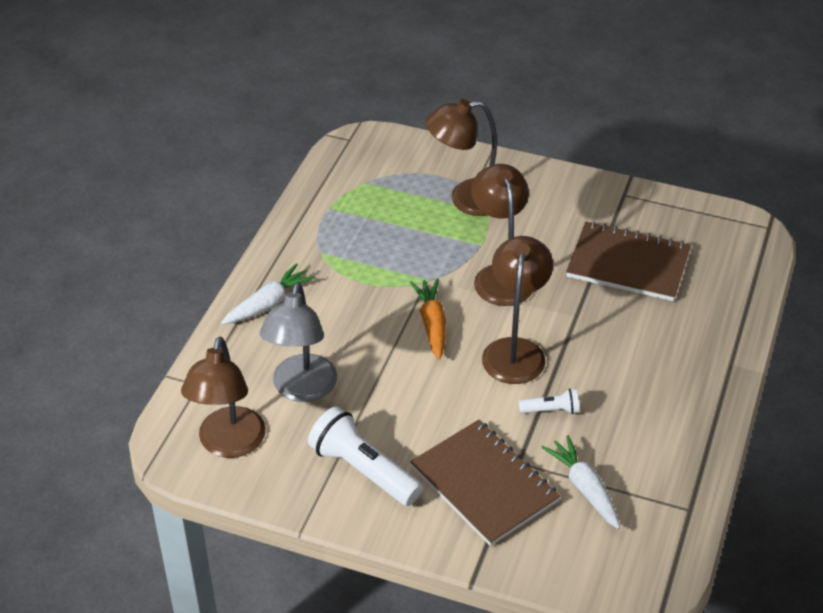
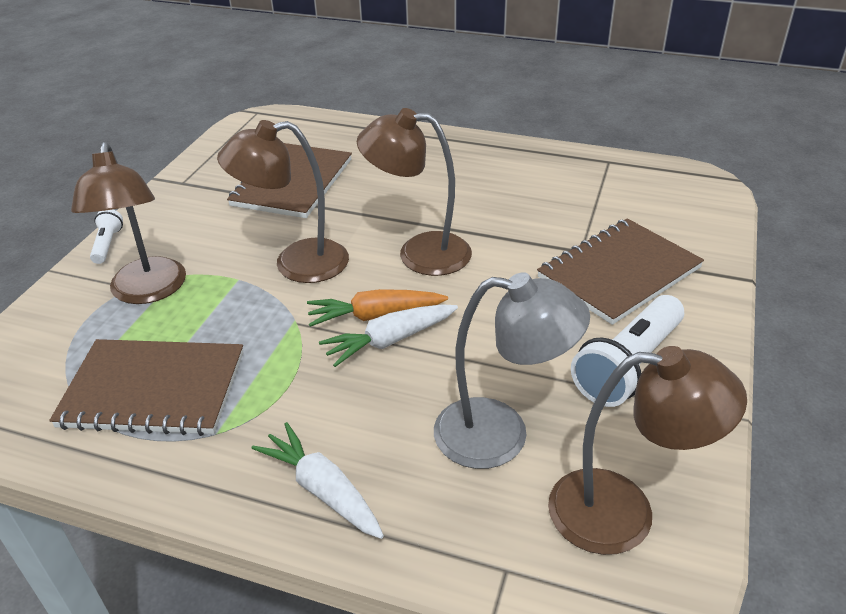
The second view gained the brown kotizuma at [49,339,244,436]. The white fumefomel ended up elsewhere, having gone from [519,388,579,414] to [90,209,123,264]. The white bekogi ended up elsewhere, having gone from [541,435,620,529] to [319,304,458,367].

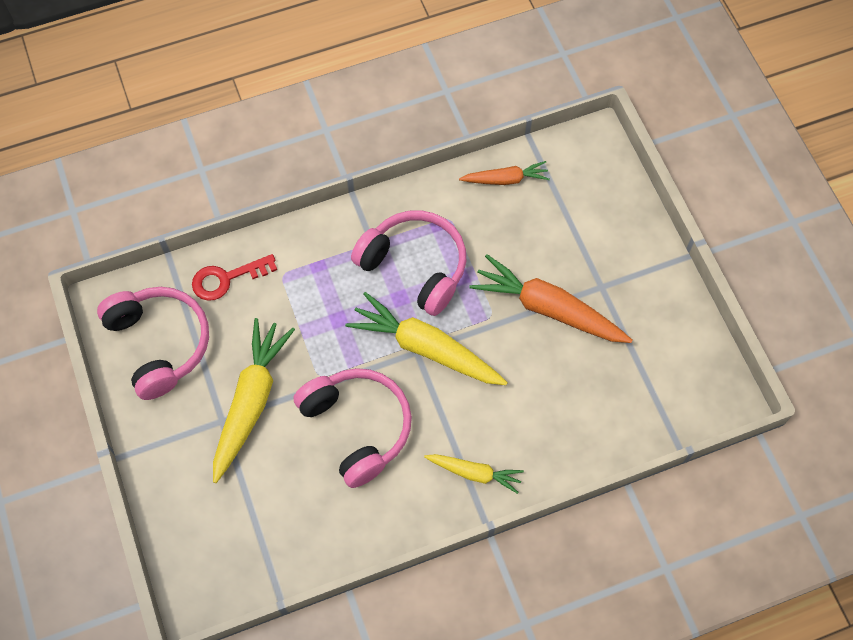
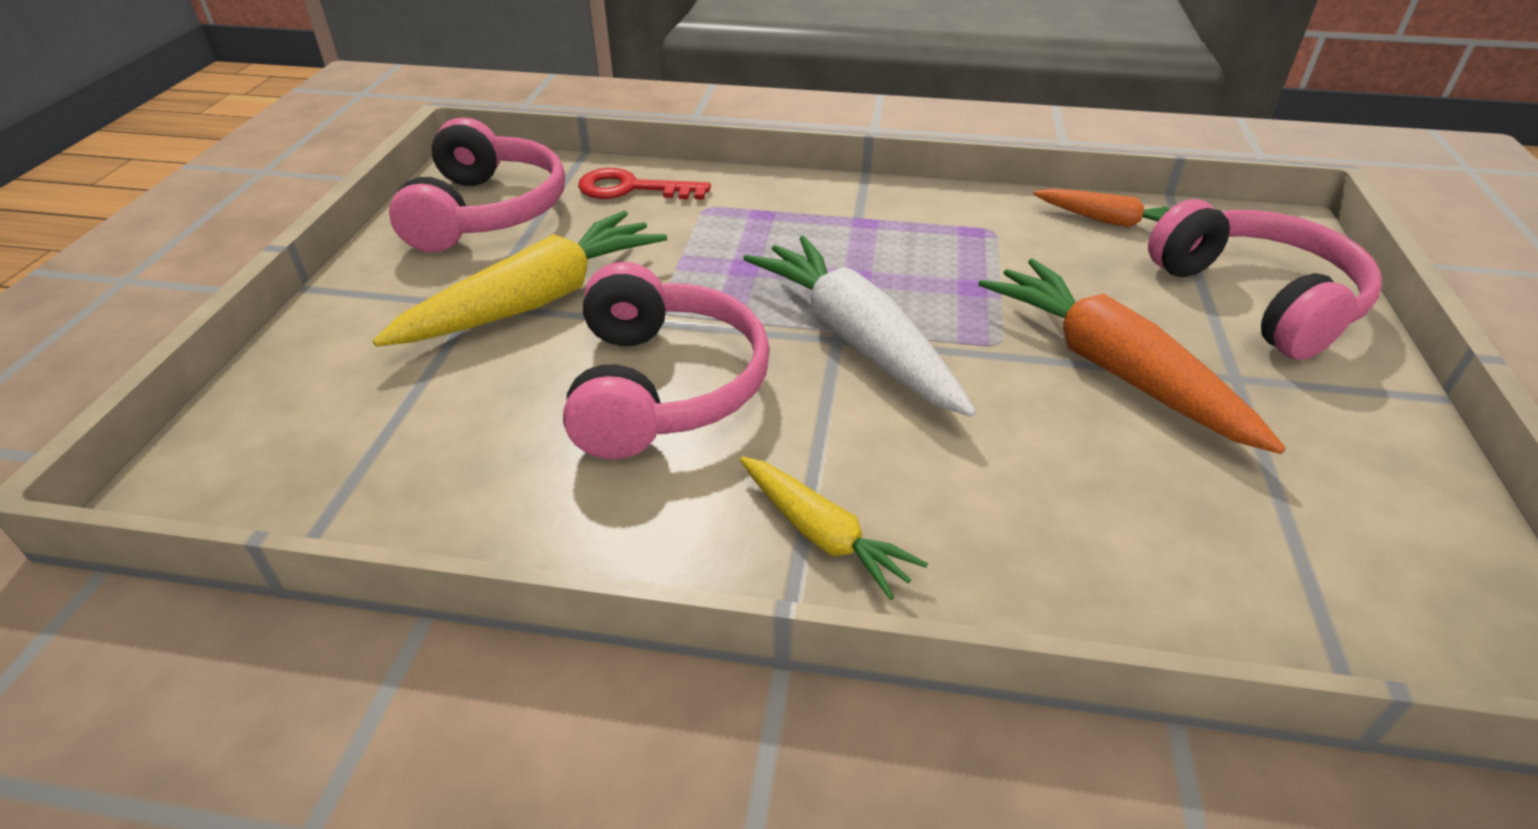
The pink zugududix ended up elsewhere, having gone from [351,210,466,316] to [1148,199,1382,360]. What was the yellow bekogi at [345,292,508,385] turned into the white bekogi at [743,236,976,417].

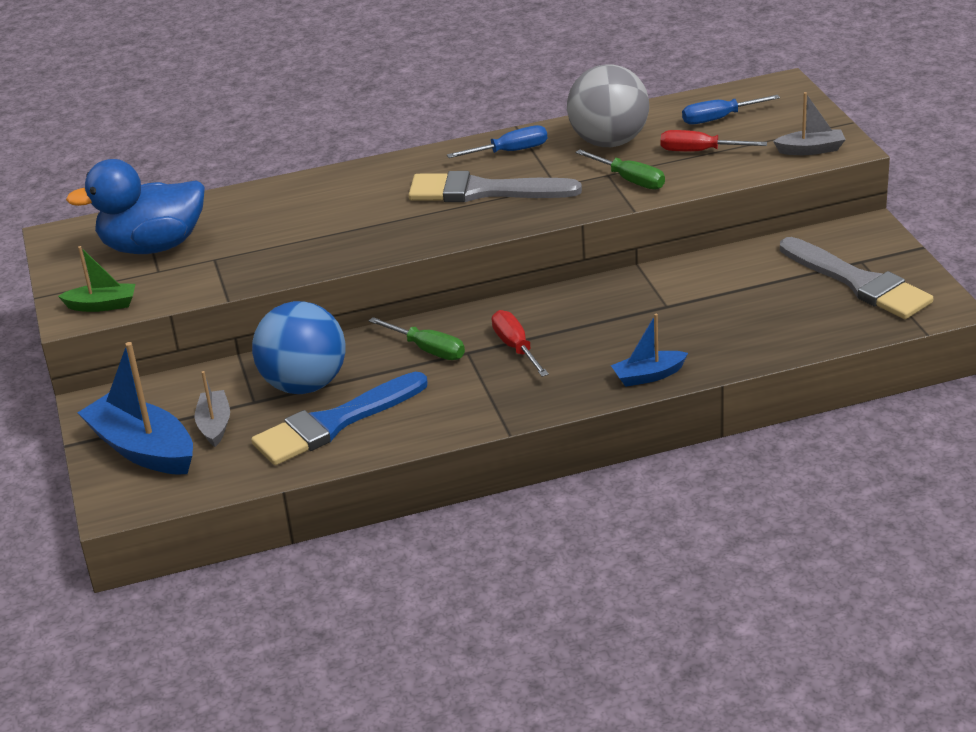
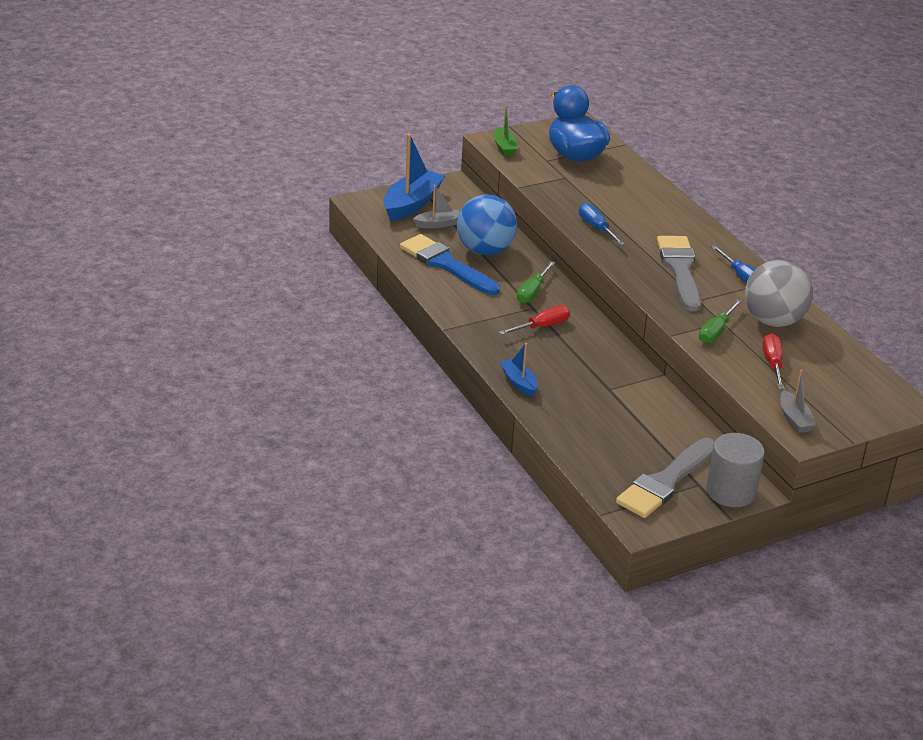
The second view gained the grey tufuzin at [706,433,765,507]. The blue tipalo ended up elsewhere, having gone from [682,95,780,125] to [579,203,625,245].

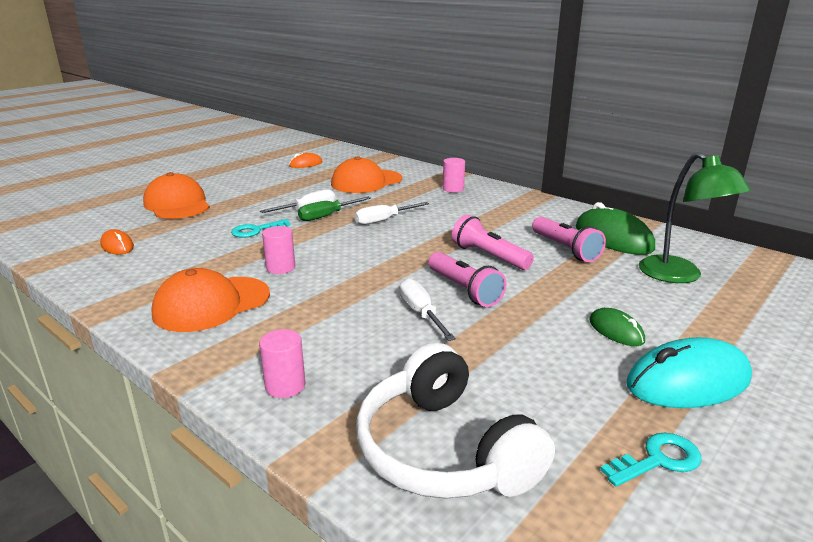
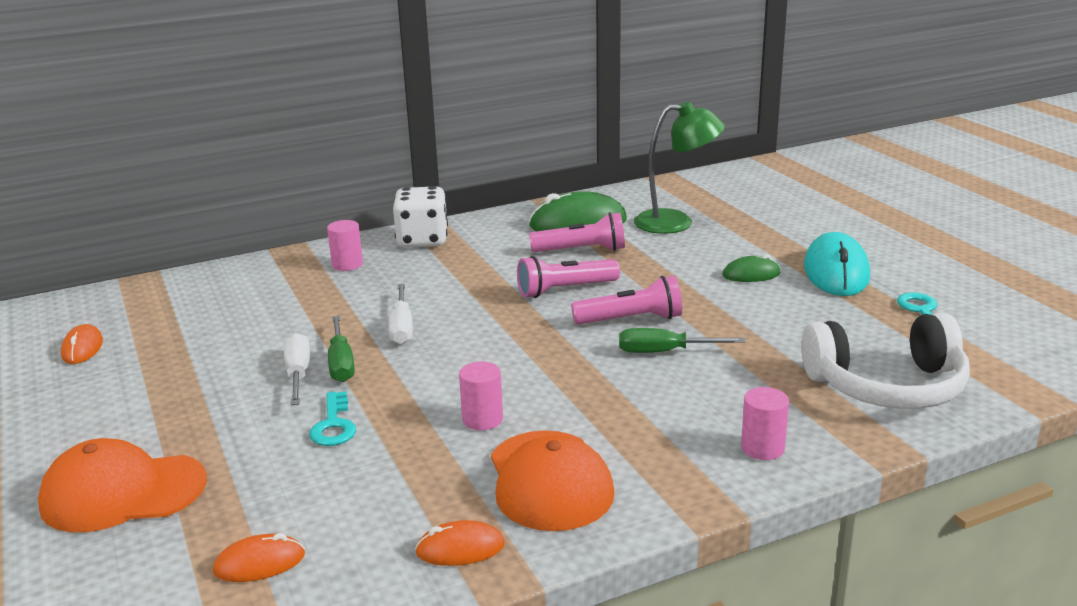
The second view lost the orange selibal at [331,156,402,193]. The second view gained the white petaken at [393,186,448,248]. The second view gained the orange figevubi at [415,520,505,566]. What was the white tipalo at [400,278,456,341] turned into the green tipalo at [619,328,745,353].

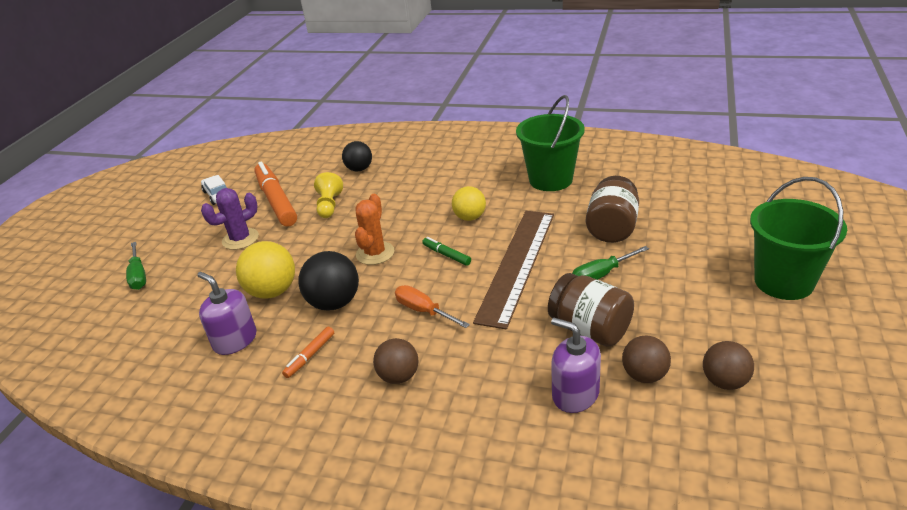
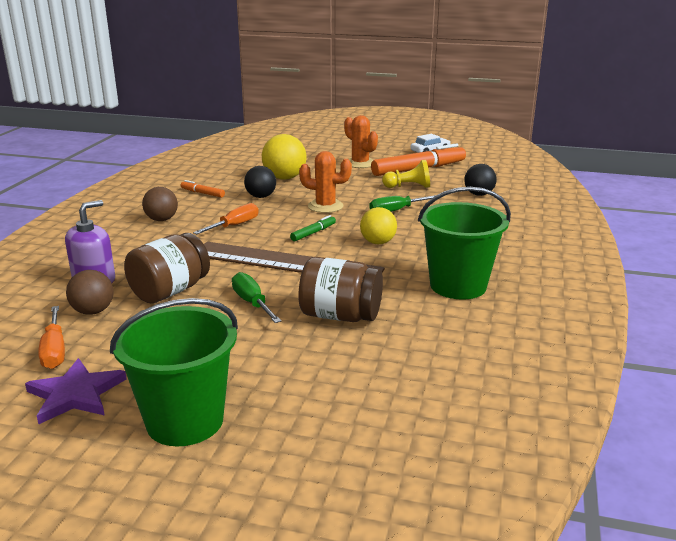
The second view lost the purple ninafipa at [197,272,256,355]. The second view gained the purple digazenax at [25,358,126,424]. The green tipalo ended up elsewhere, having gone from [126,242,146,290] to [369,195,436,212]. Where the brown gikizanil stood at [703,341,754,390], the orange tipalo came to stand at [38,306,65,369]. What was the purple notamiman at [201,188,259,250] turned into the orange notamiman at [344,115,378,168]. The size of the black gikizanil at [299,251,359,311] changed by a factor of 0.67.

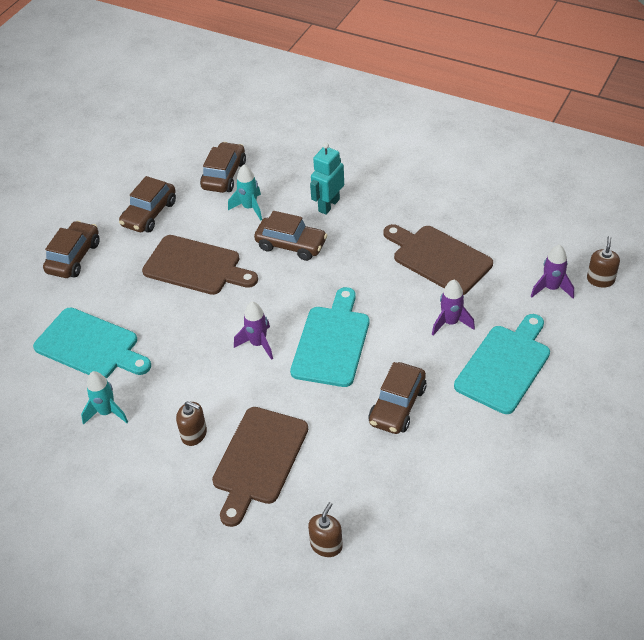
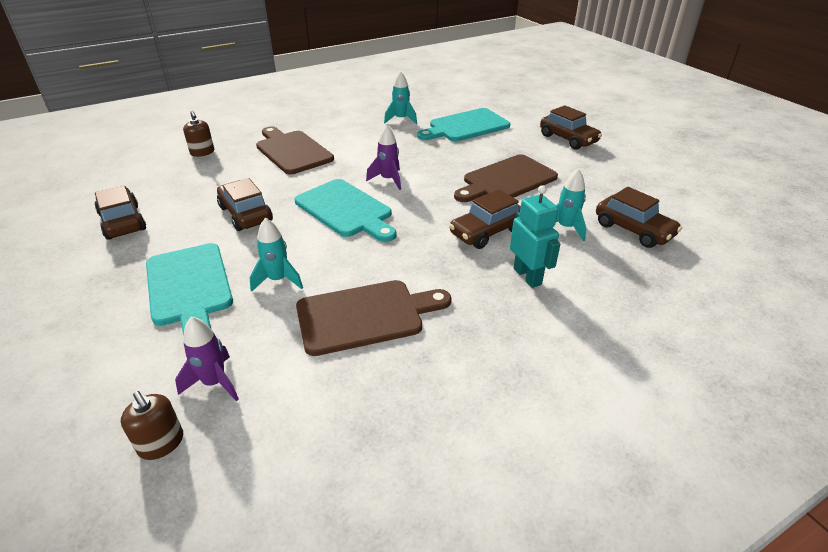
The second view lost the brown ninafipa at [176,401,207,446]. The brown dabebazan ended up elsewhere, having gone from [119,176,176,233] to [95,185,146,240]. What was the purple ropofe at [432,280,475,335] turned into the turquoise ropofe at [250,218,303,292].

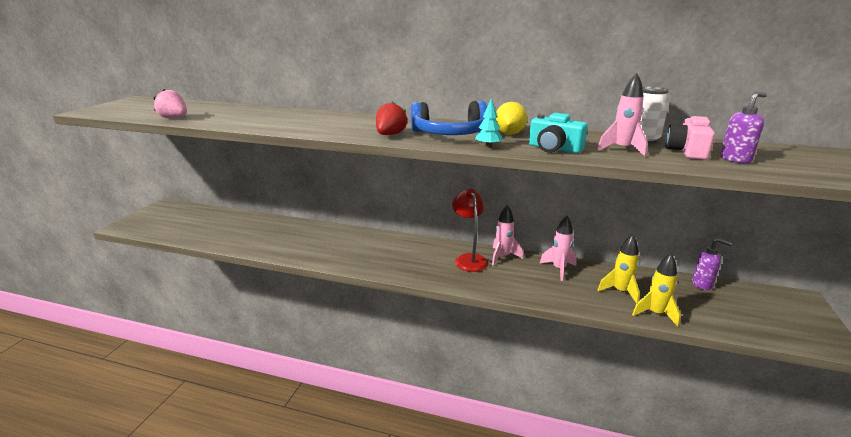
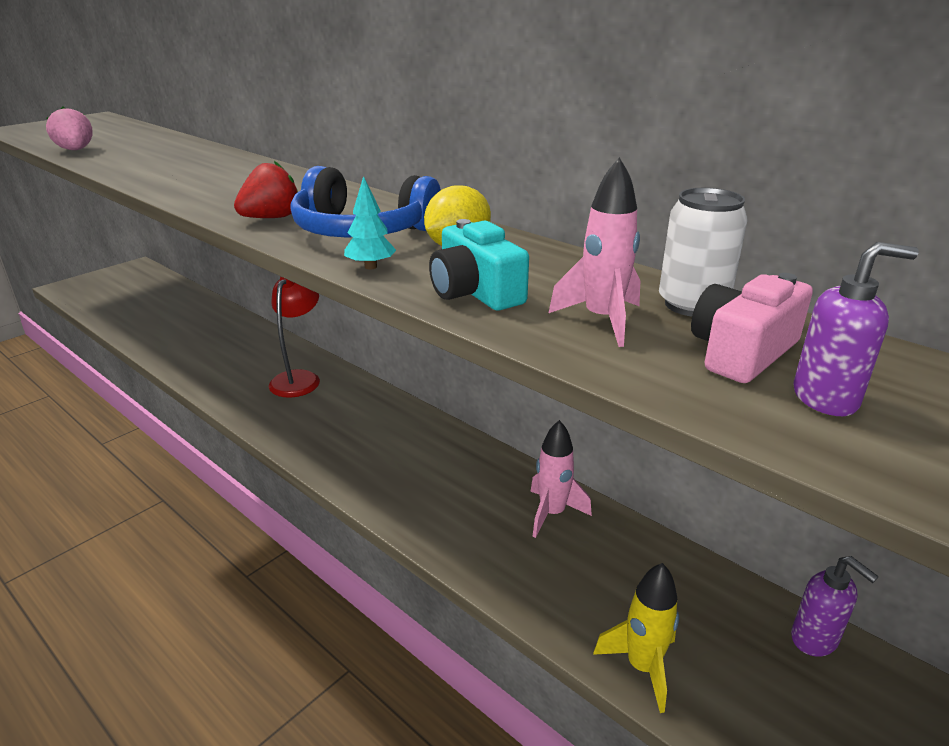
The second view lost the pink ropofe at [492,205,523,265]. The second view lost the yellow ropofe at [597,235,640,304]. The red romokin ended up elsewhere, having gone from [452,189,489,272] to [269,277,320,398].

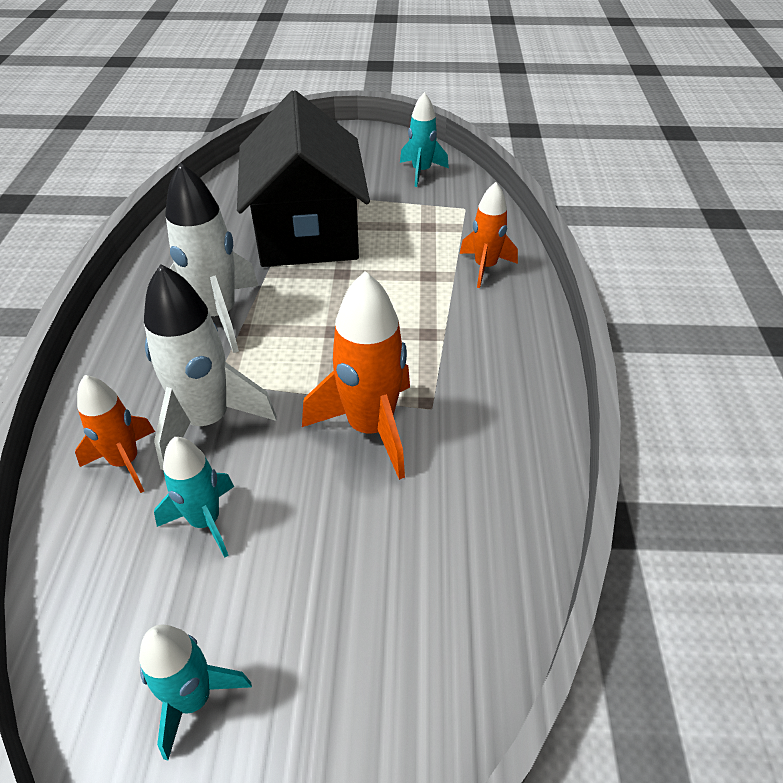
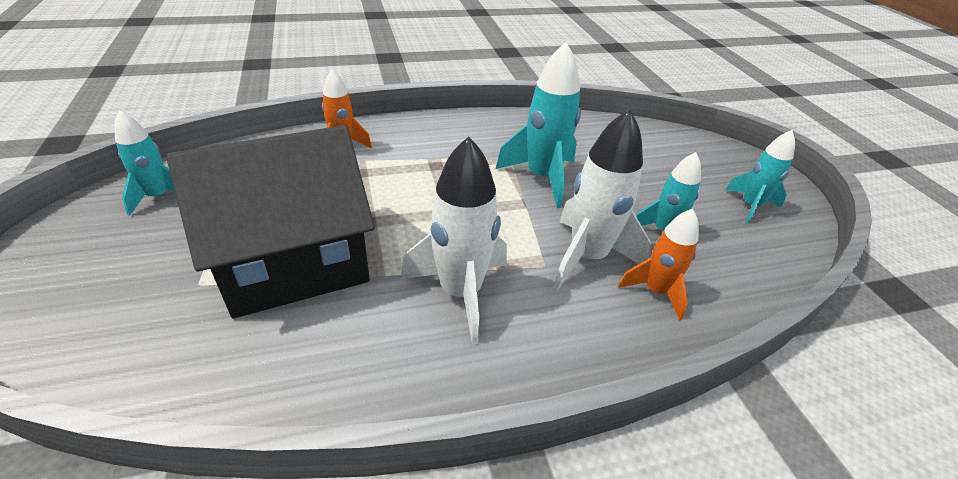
What was the orange ropofe at [302,271,410,480] turned into the turquoise ropofe at [495,42,581,208].

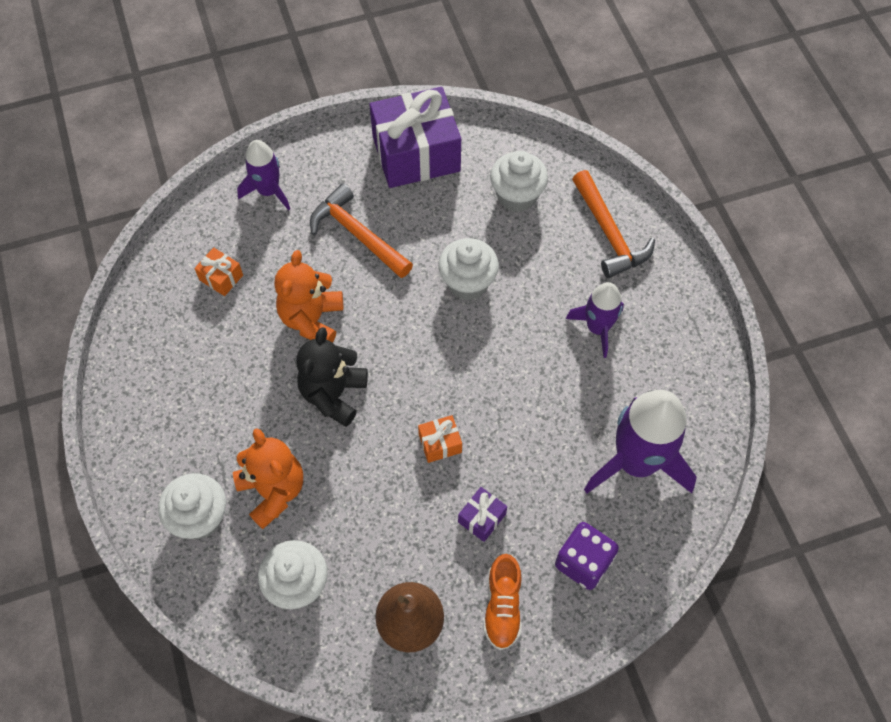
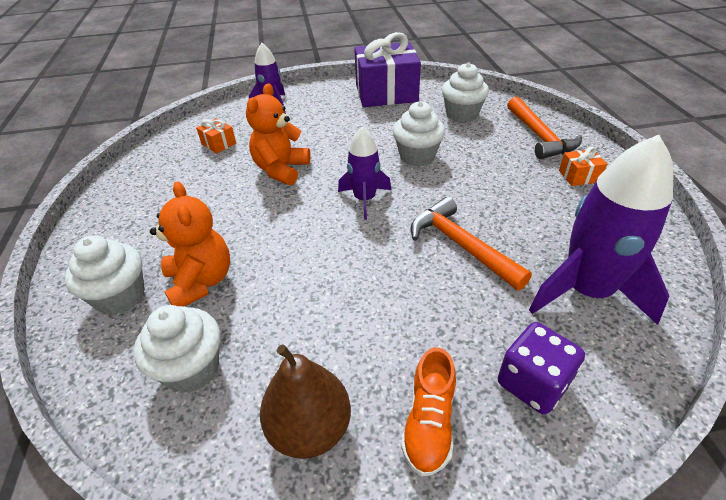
The second view lost the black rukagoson at [296,327,368,427]. The second view lost the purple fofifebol at [458,487,507,542]. The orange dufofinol ended up elsewhere, having gone from [310,183,413,278] to [411,197,532,290]. The orange fofifebol ended up elsewhere, having gone from [418,415,462,463] to [559,147,607,186]. The purple ropofe ended up elsewhere, having gone from [566,282,624,358] to [338,127,391,220].

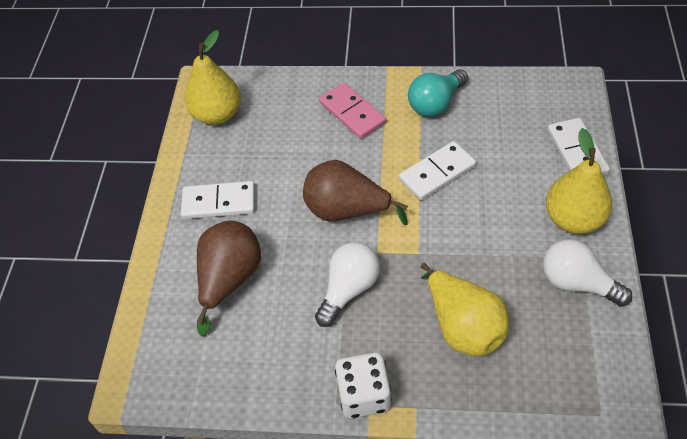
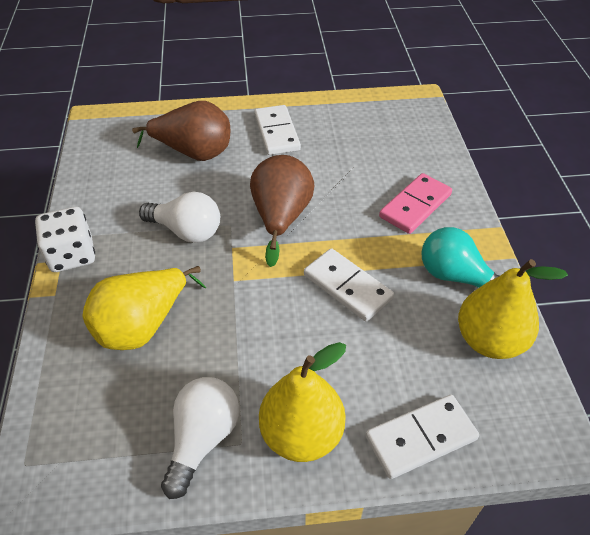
The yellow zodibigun ended up elsewhere, having gone from [185,30,241,125] to [458,259,568,359].

